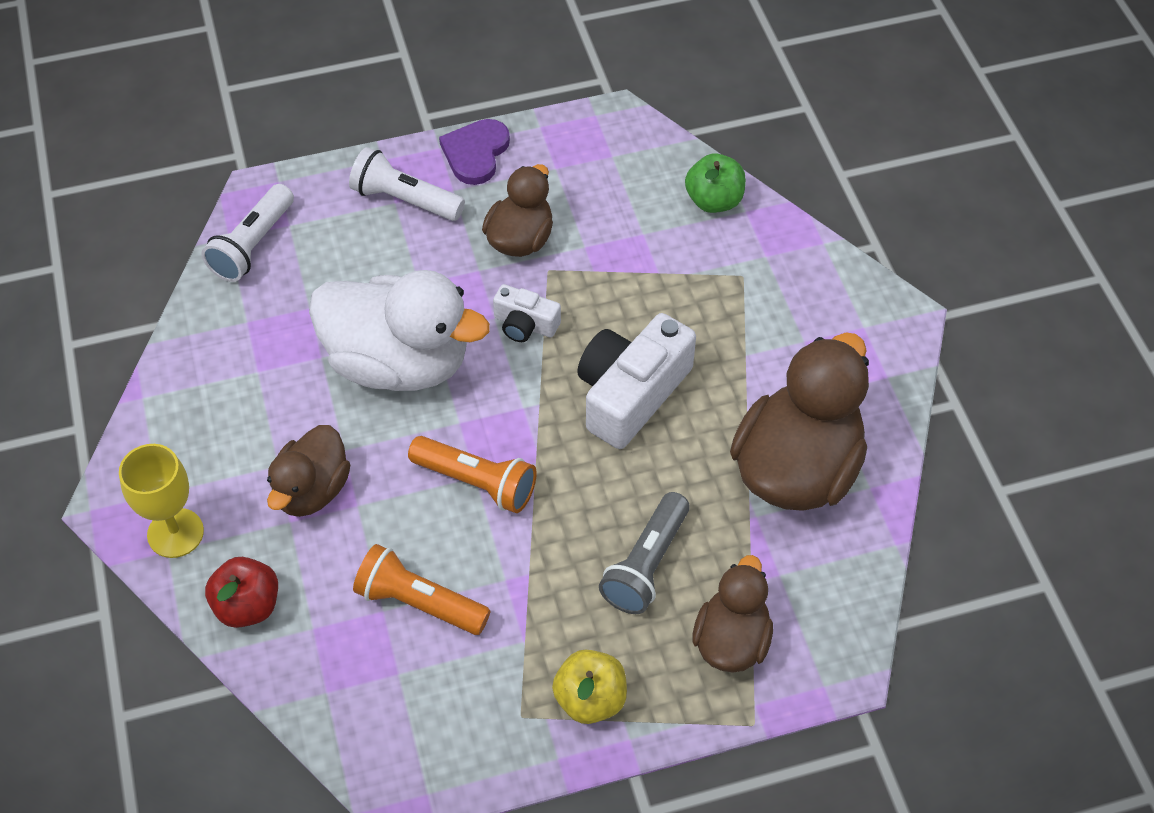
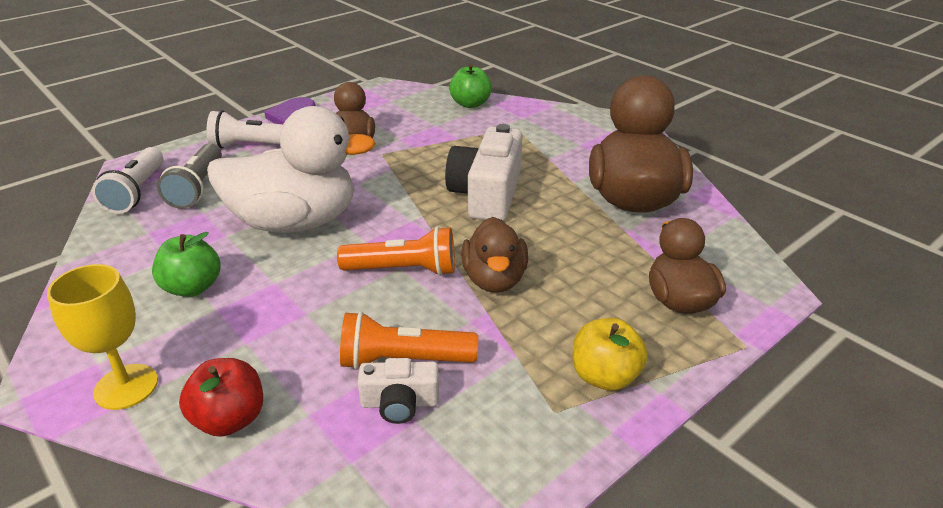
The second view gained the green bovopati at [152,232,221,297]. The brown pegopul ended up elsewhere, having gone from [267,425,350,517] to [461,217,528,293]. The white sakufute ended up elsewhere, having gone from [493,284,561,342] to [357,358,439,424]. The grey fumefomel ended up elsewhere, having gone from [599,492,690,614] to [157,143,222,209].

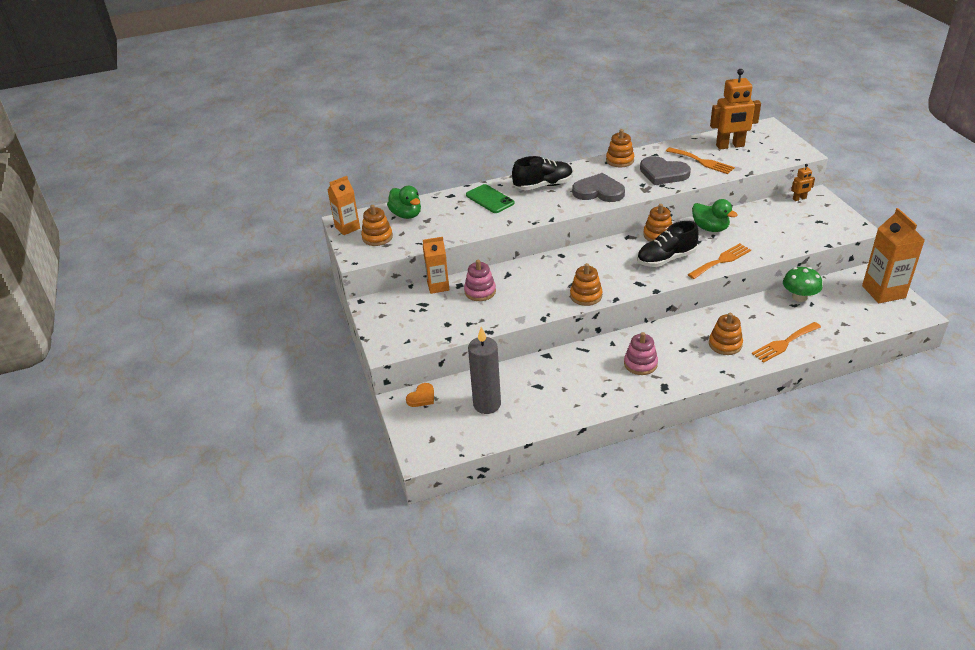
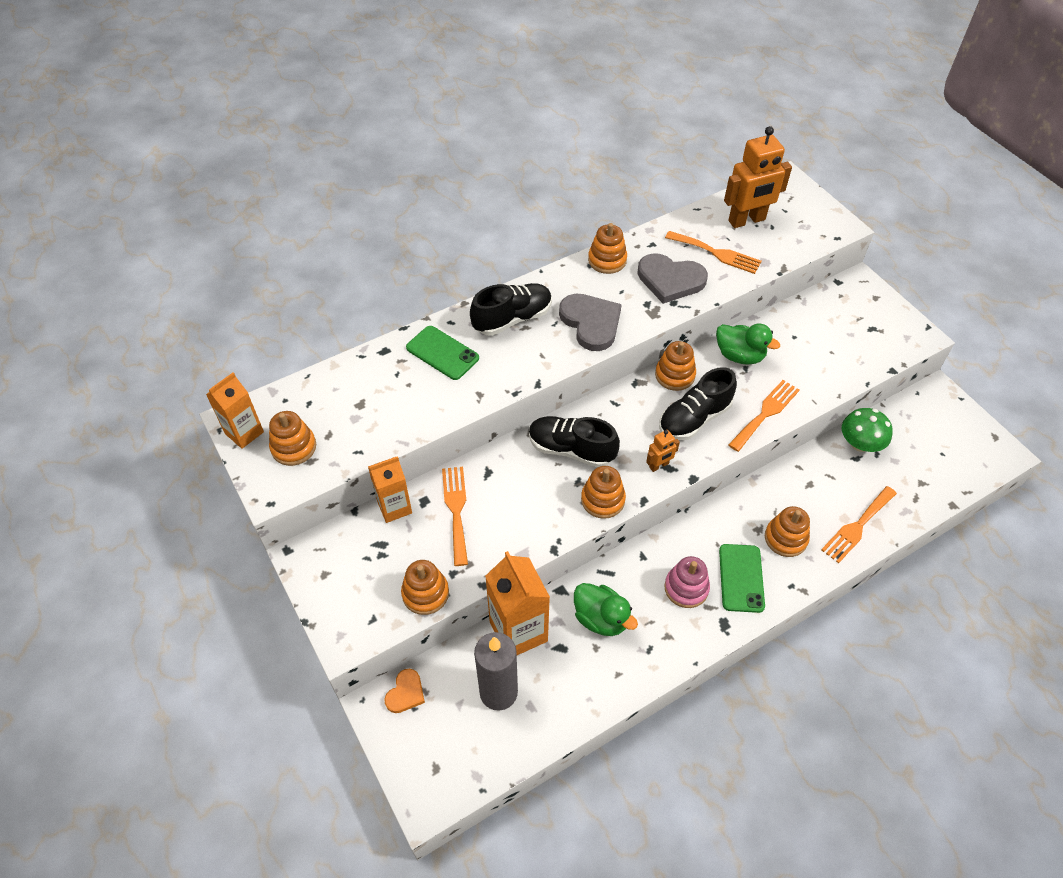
The second view gained the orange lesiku at [401,560,449,615]. The second view gained the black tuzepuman at [529,416,620,467]. The second view gained the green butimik at [719,544,765,613]. The green pegopul ended up elsewhere, having gone from [387,186,421,219] to [574,583,638,636]. The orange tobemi ended up elsewhere, having gone from [791,164,815,201] to [646,430,680,472]. The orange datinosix ended up elsewhere, having gone from [862,208,925,303] to [485,551,550,655]. Where the pink lesiku stood at [464,260,496,301], the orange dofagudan came to stand at [442,467,468,566]. The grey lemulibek at [572,173,625,202] ended up facing another way, 60 degrees clockwise from before.

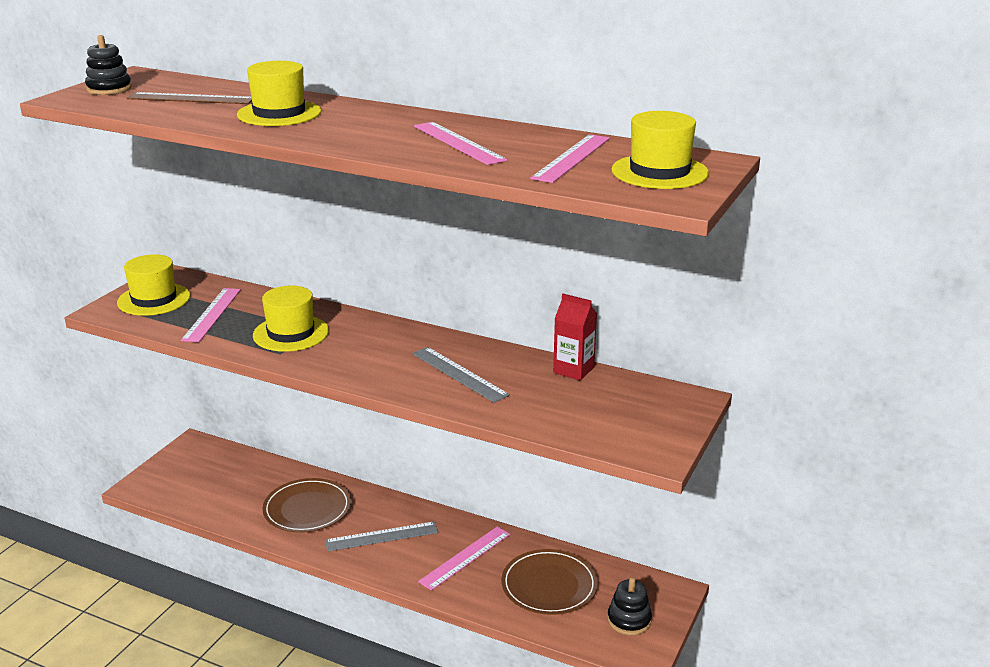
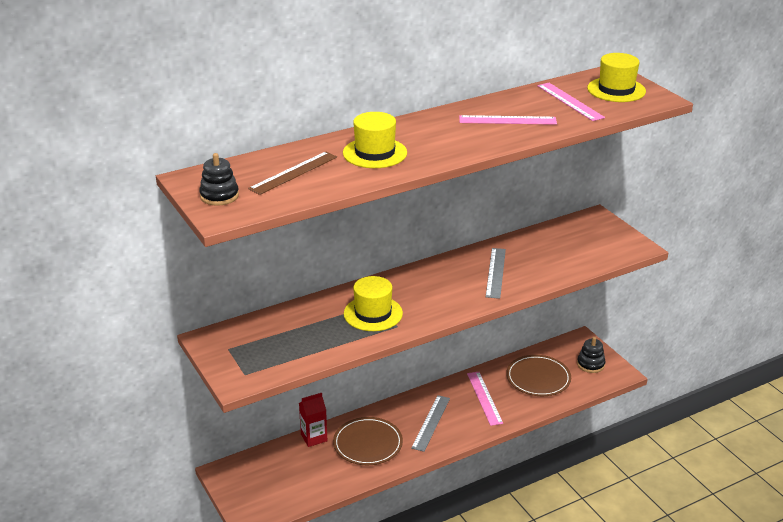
The second view lost the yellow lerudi at [117,254,191,316]. The second view lost the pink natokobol at [181,288,241,342]. The red datinosix ended up elsewhere, having gone from [553,294,597,381] to [299,393,327,447]. The grey natokobol at [412,347,510,403] ended up facing another way, 75 degrees counterclockwise from before.

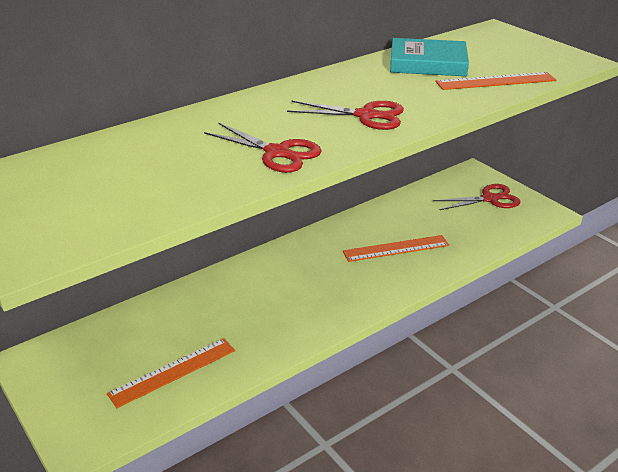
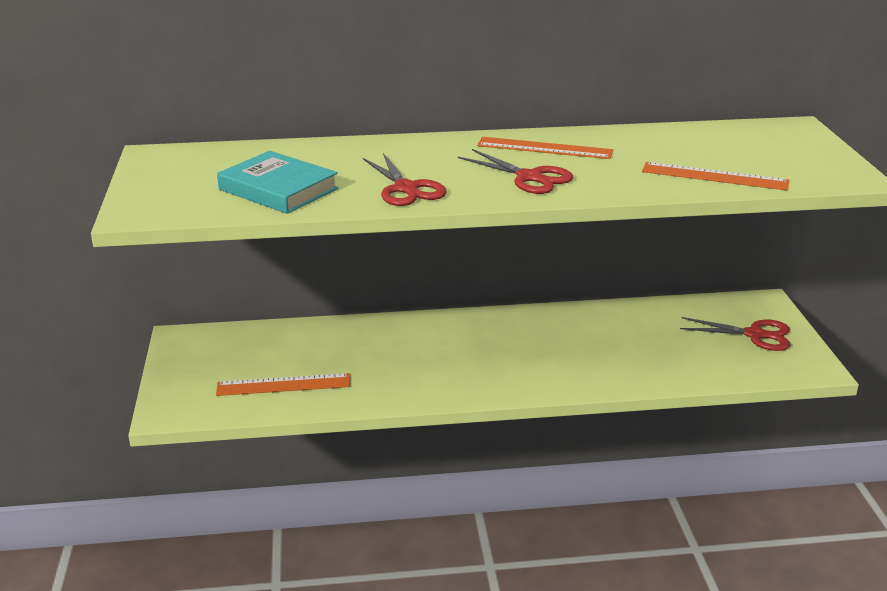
The orange natokobol ended up elsewhere, having gone from [343,235,449,262] to [477,137,613,159]. The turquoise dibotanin ended up elsewhere, having gone from [390,38,469,76] to [217,151,338,214].

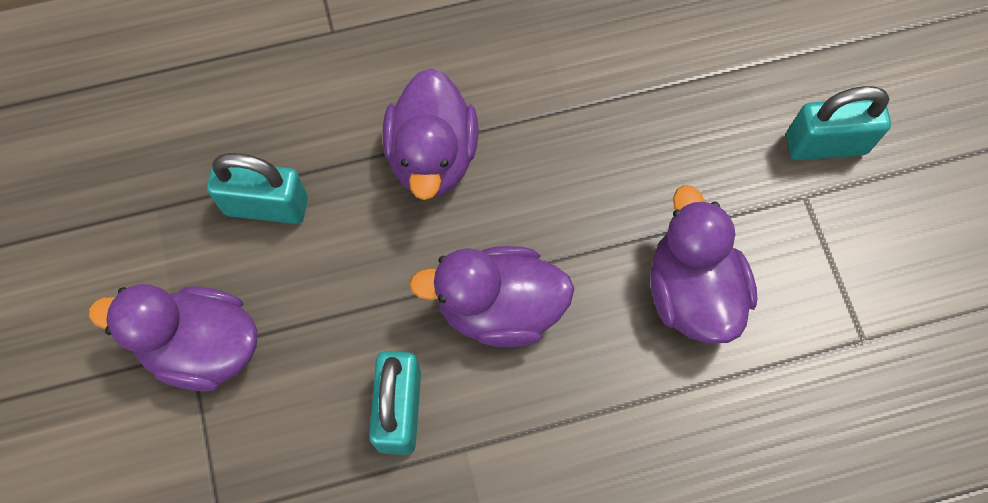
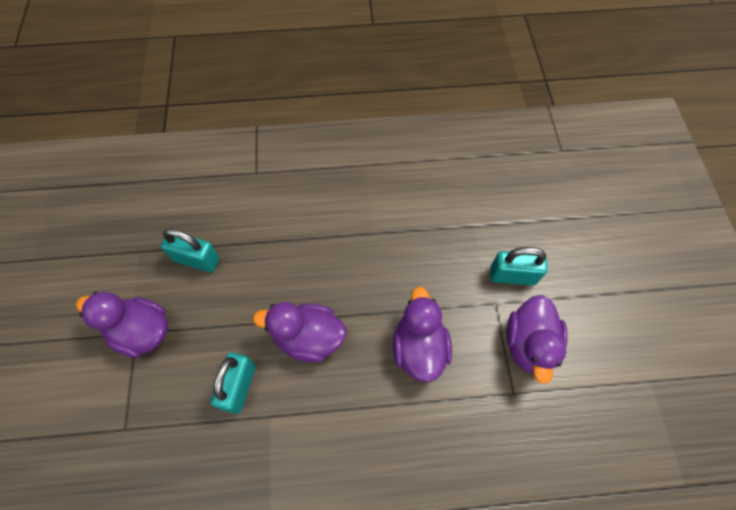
The purple pegopul ended up elsewhere, having gone from [383,68,479,200] to [506,295,568,384].

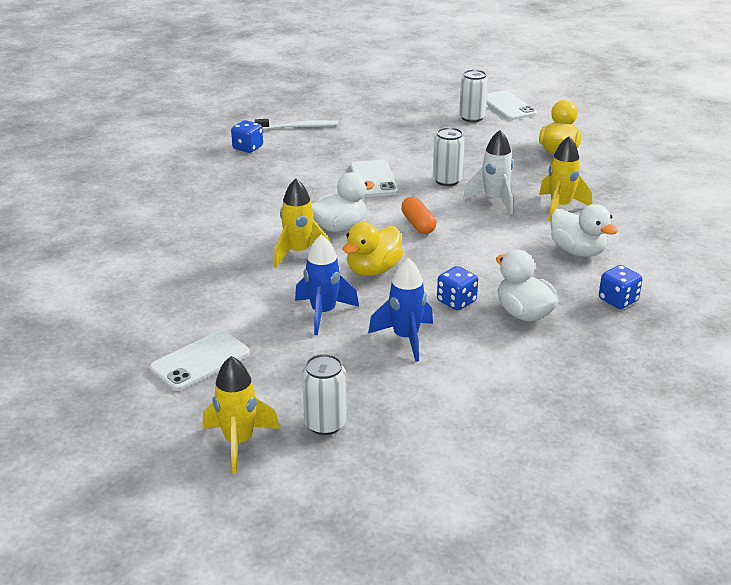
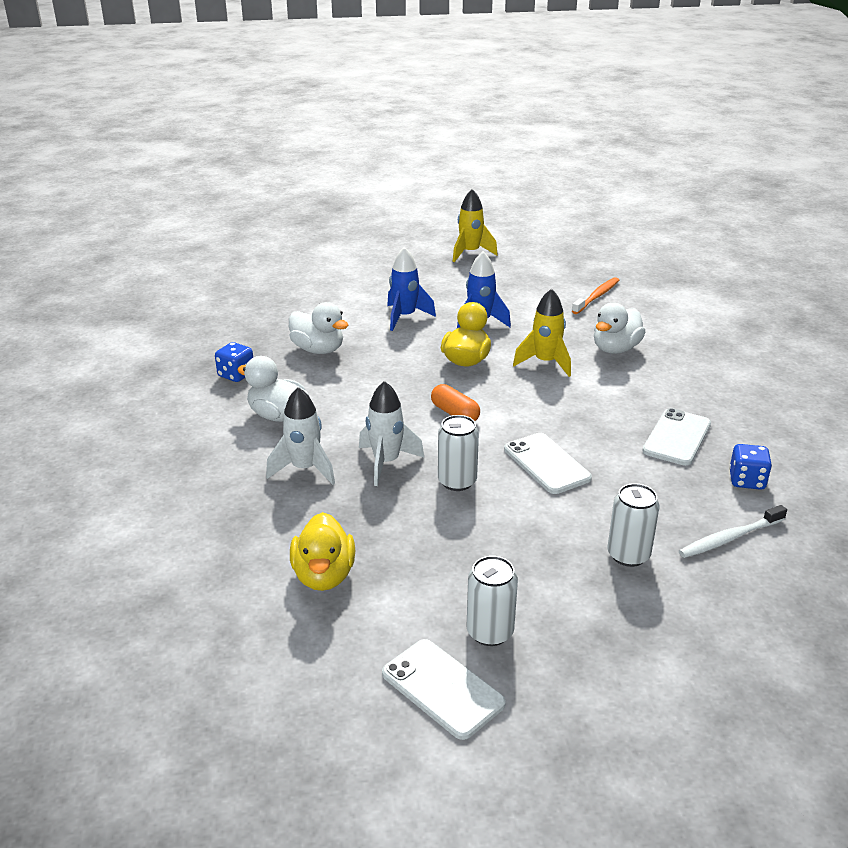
The second view lost the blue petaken at [437,266,478,310]. The second view gained the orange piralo at [572,277,619,314]. The white butimik ended up elsewhere, having gone from [150,330,250,391] to [642,408,711,466]. The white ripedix ended up elsewhere, having gone from [302,354,347,435] to [607,483,659,567]. The white pegopul ended up elsewhere, having gone from [311,172,375,232] to [594,303,645,354]. What was the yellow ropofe at [539,136,592,222] turned into the white ropofe at [266,387,335,485].

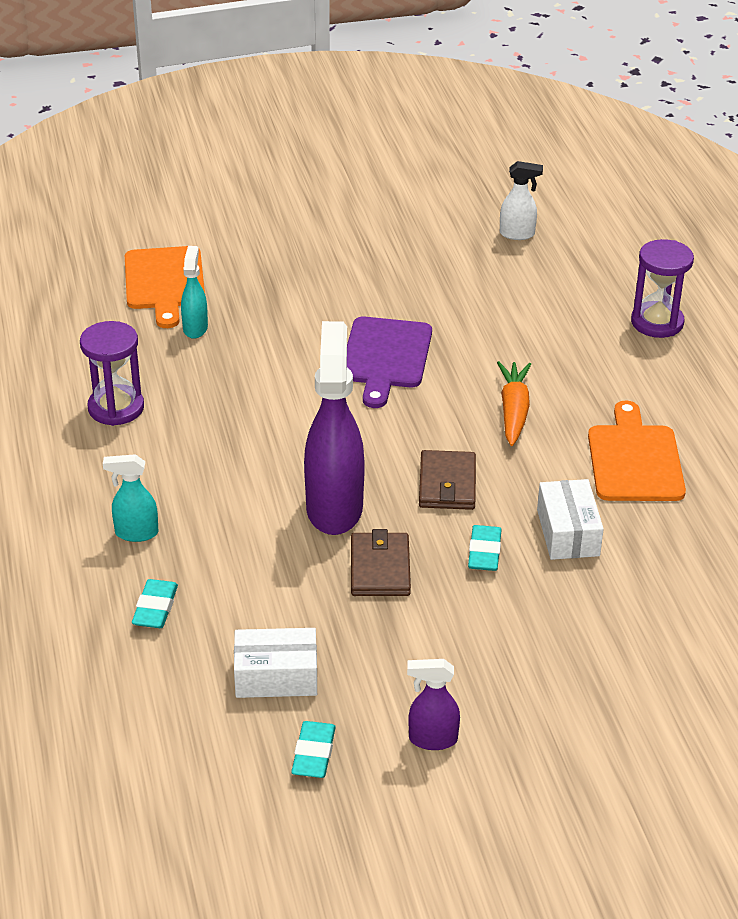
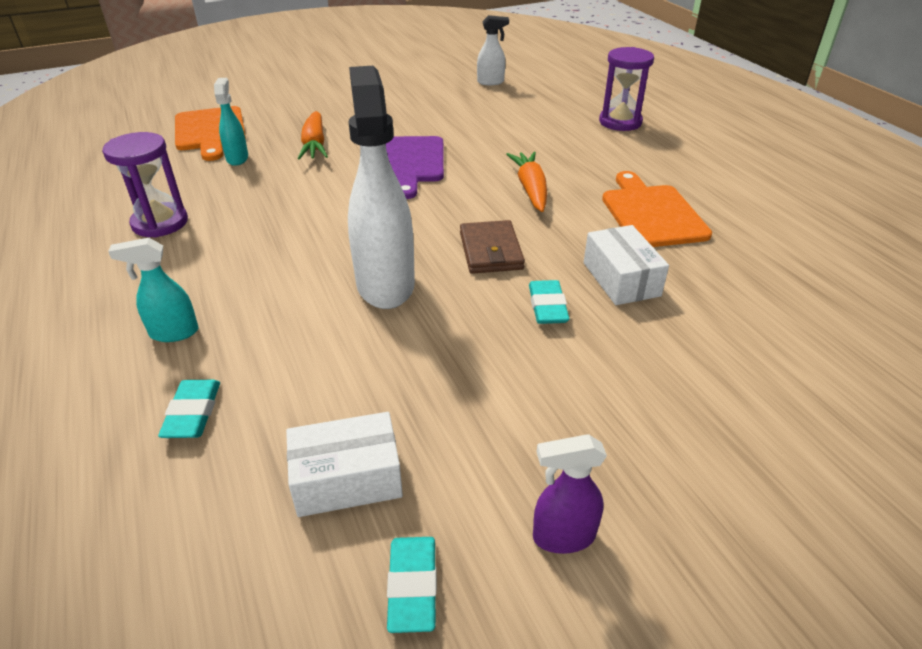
The second view lost the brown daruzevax at [351,529,411,596]. The second view gained the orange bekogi at [297,111,328,160]. What was the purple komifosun at [304,321,365,535] turned into the white komifosun at [348,66,415,309].

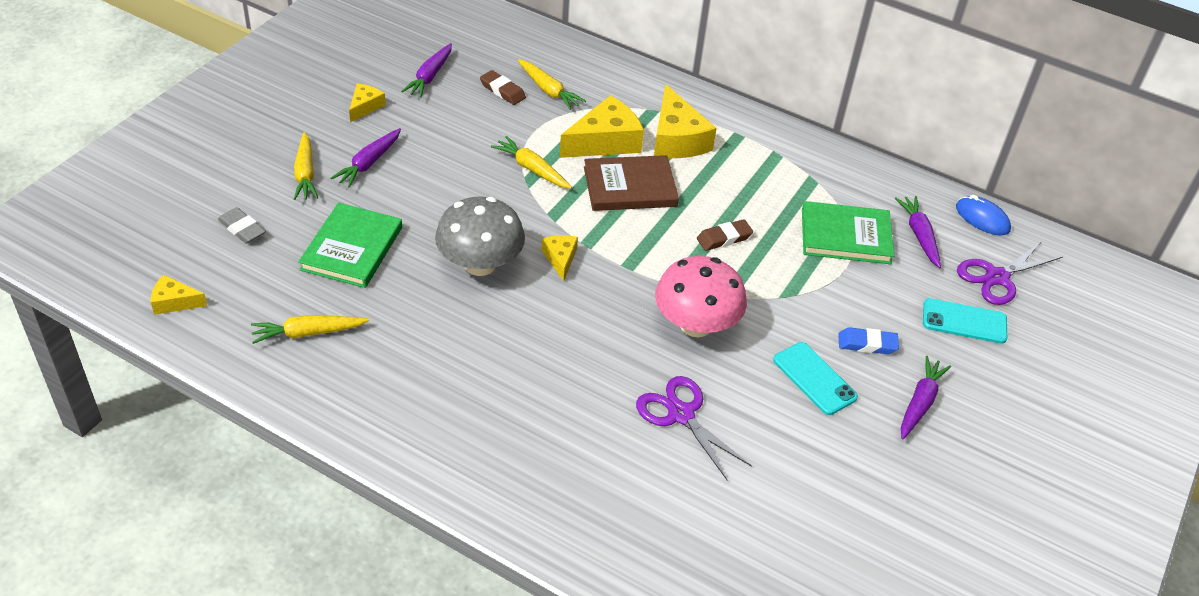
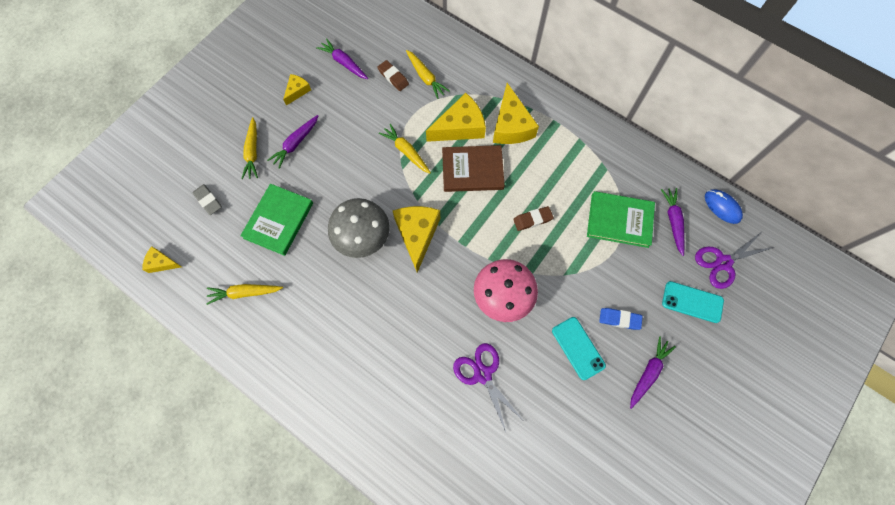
The purple bekogi at [401,43,452,98] ended up facing another way, 105 degrees clockwise from before. The size of the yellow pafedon at [542,235,578,281] changed by a factor of 1.89.

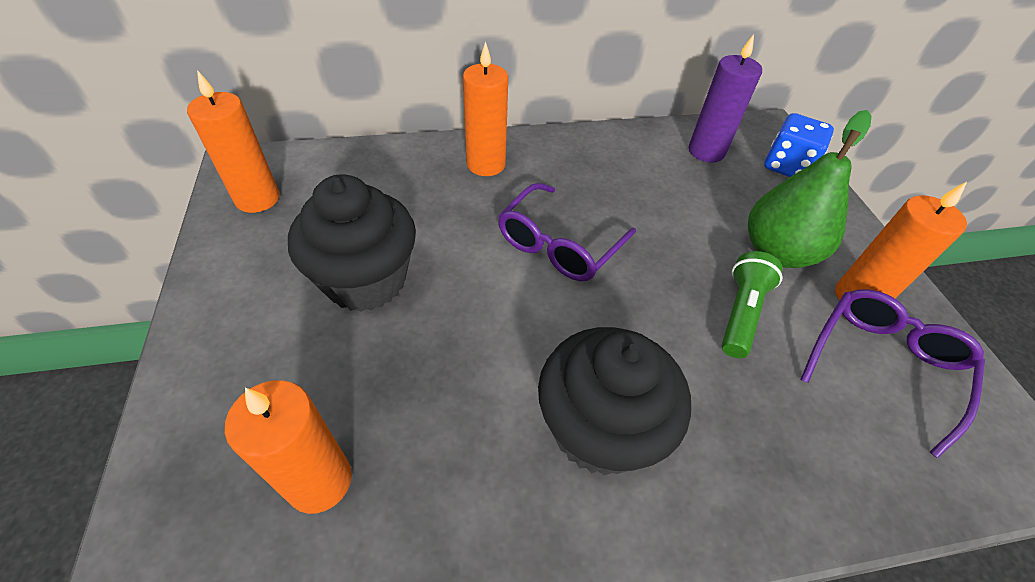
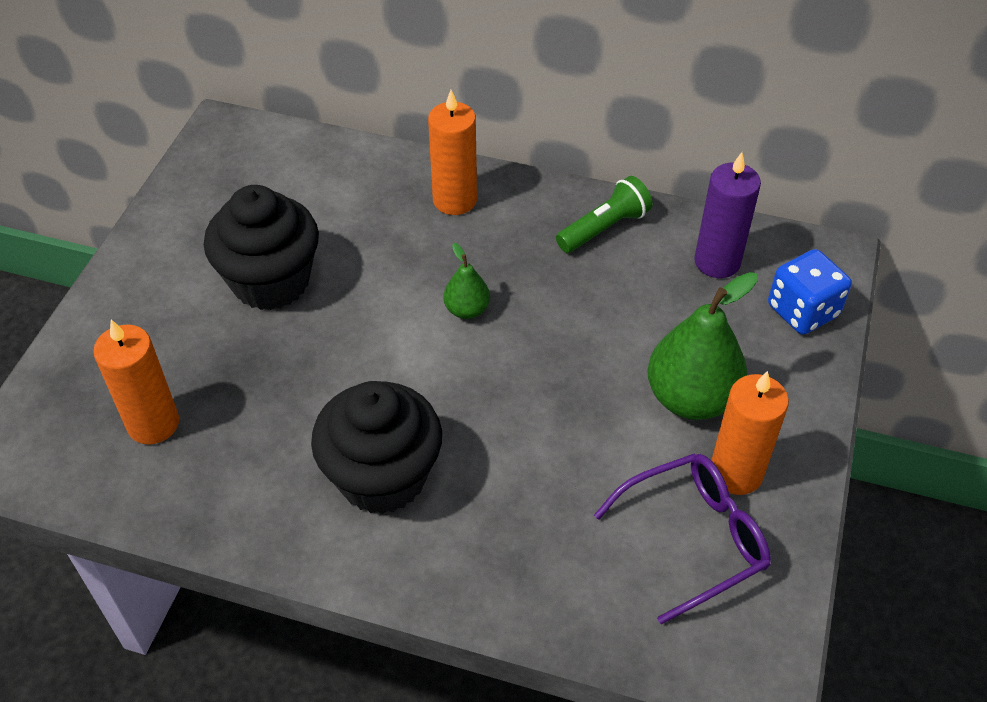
The second view lost the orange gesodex at [187,70,279,213]. The green fumefomel ended up elsewhere, having gone from [722,251,783,358] to [556,176,653,253]. Where the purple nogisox stood at [498,183,636,281], the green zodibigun came to stand at [443,243,490,319].

